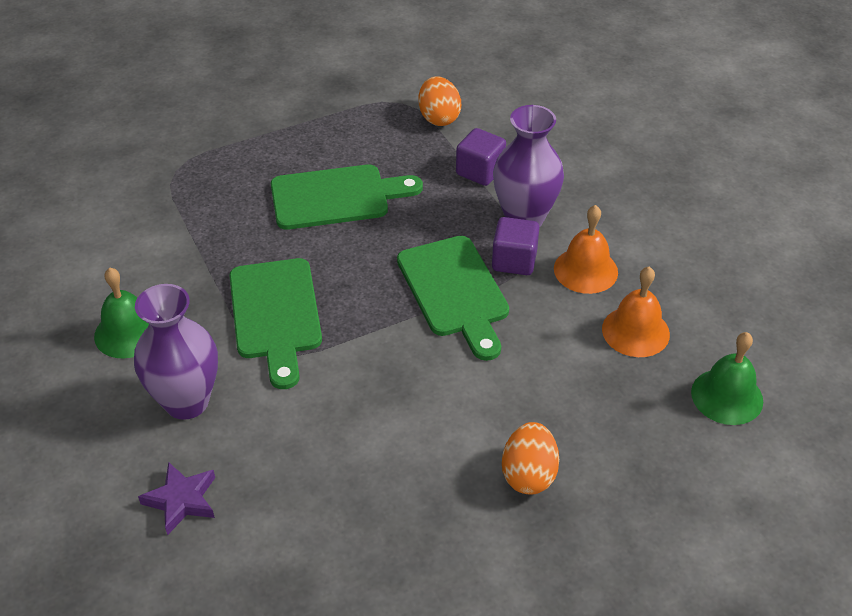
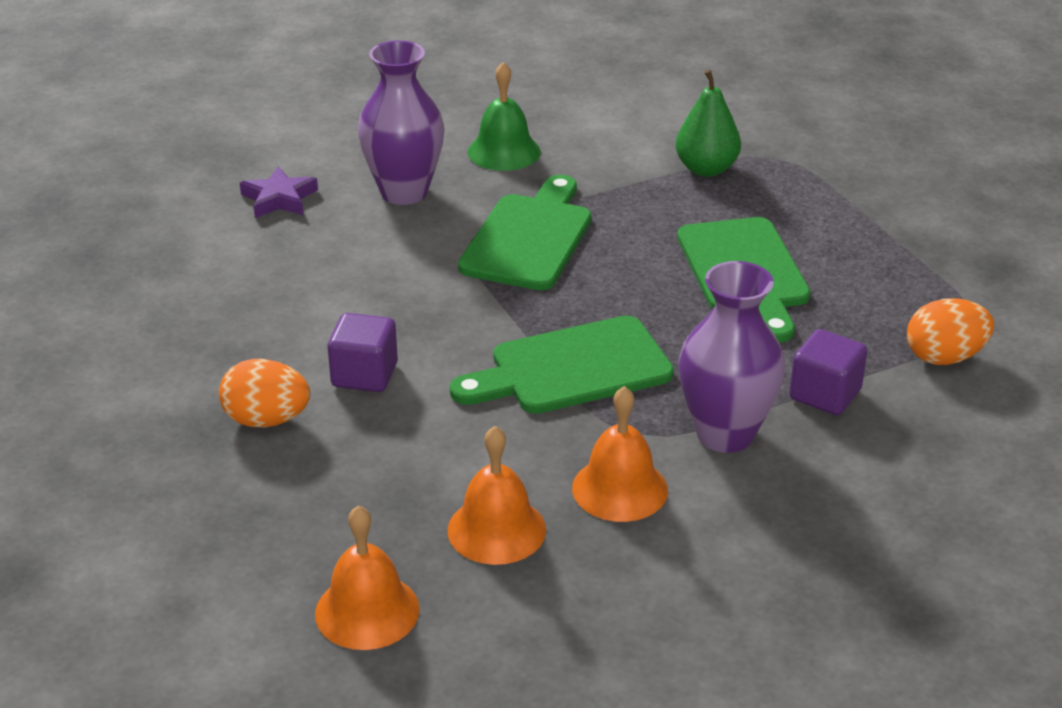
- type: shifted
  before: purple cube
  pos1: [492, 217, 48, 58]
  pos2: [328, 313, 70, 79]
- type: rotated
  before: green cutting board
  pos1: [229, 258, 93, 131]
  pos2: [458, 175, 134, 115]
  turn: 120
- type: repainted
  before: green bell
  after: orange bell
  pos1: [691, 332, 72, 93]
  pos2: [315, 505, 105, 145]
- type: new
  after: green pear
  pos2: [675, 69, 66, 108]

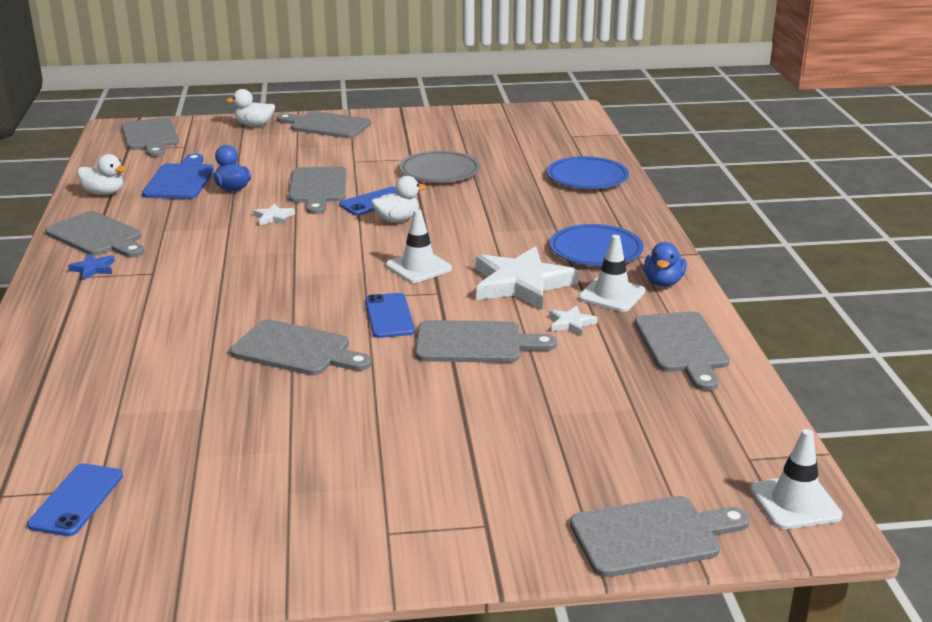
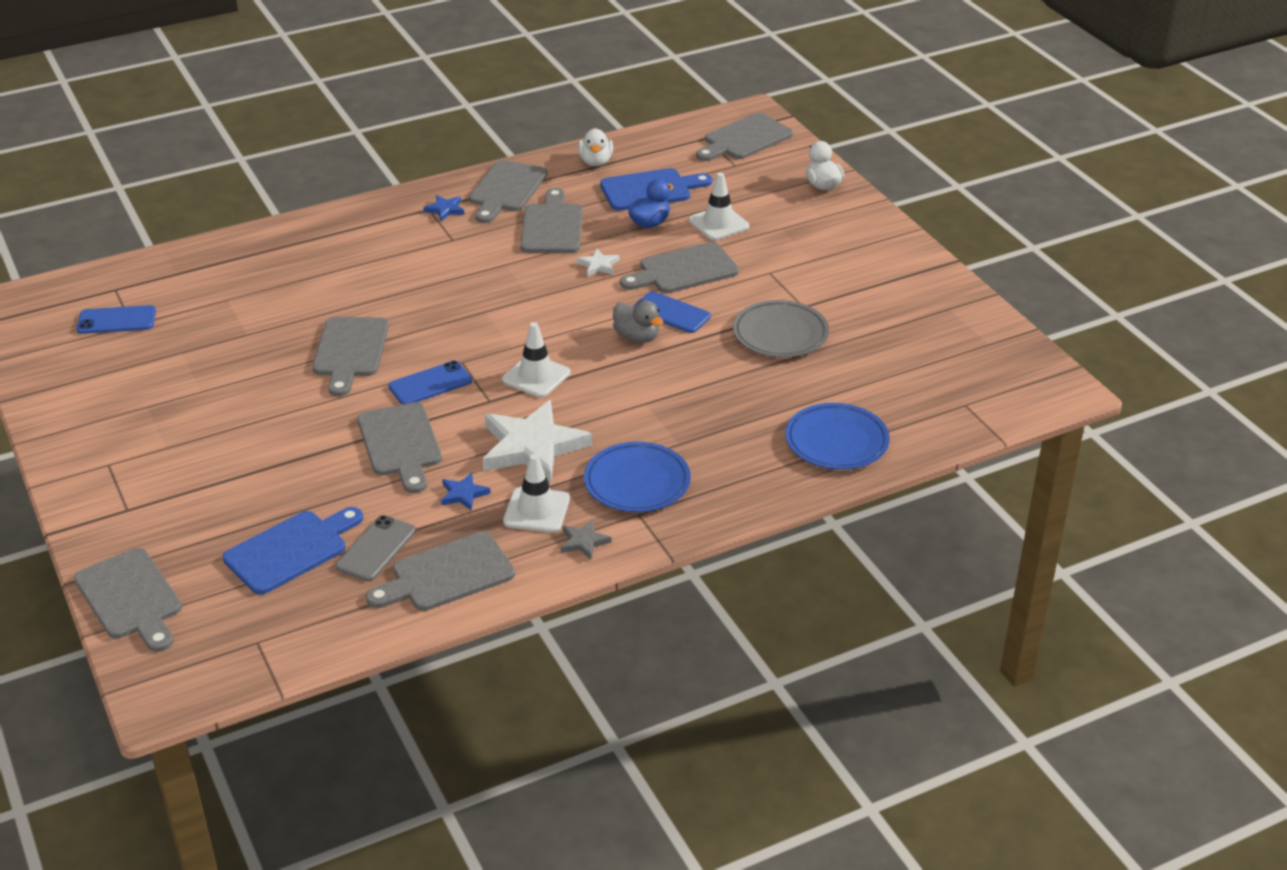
- type: shifted
  before: grey cutting board
  pos1: [277, 111, 94, 27]
  pos2: [520, 188, 62, 65]
- type: repainted
  before: white duck
  after: grey duck
  pos1: [371, 176, 55, 46]
  pos2: [613, 300, 51, 43]
- type: swapped
  before: blue duck
  after: grey star
  pos1: [644, 242, 43, 45]
  pos2: [561, 520, 50, 40]
- type: repainted
  before: white star
  after: blue star
  pos1: [549, 306, 49, 30]
  pos2: [441, 473, 50, 38]
- type: shifted
  before: white traffic cone
  pos1: [750, 429, 93, 100]
  pos2: [689, 173, 60, 67]
- type: new
  after: blue cutting board
  pos2: [223, 507, 140, 88]
- type: new
  after: grey phone
  pos2: [336, 515, 80, 66]

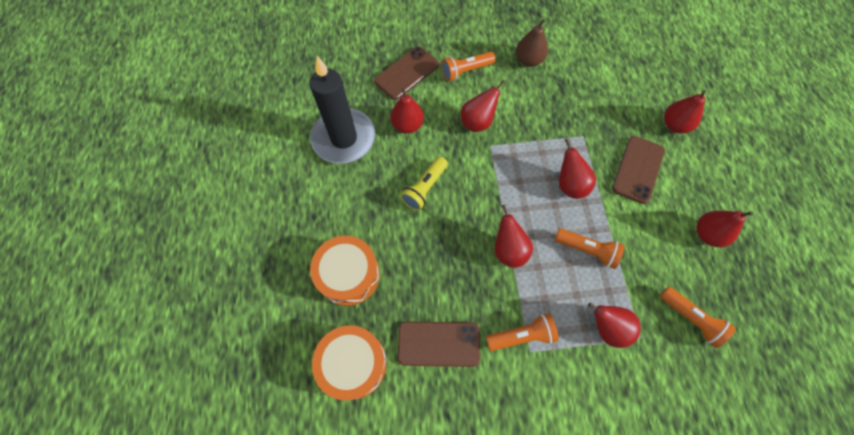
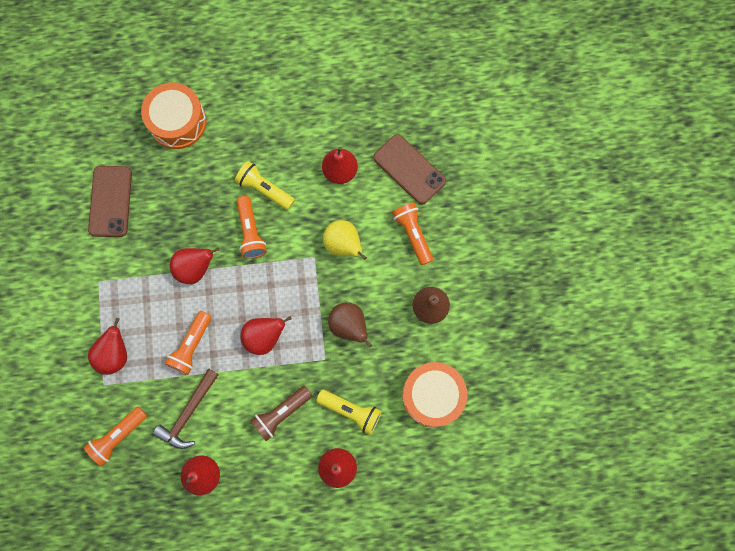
- type: gone
  before: black candle
  pos1: [309, 56, 67, 108]
- type: repainted
  before: red pear
  after: yellow pear
  pos1: [461, 80, 44, 52]
  pos2: [323, 220, 44, 40]
- type: swapped
  before: brown phone
  after: brown flashlight
  pos1: [612, 136, 53, 68]
  pos2: [250, 386, 62, 55]
- type: shifted
  before: orange flashlight
  pos1: [486, 313, 73, 38]
  pos2: [237, 196, 30, 63]
- type: shifted
  before: orange drum
  pos1: [312, 325, 75, 75]
  pos2: [402, 362, 65, 65]
- type: new
  after: brown pear
  pos2: [328, 302, 44, 45]
- type: new
  after: brown hammer
  pos2: [153, 368, 66, 81]
- type: new
  after: yellow flashlight
  pos2: [316, 390, 66, 45]

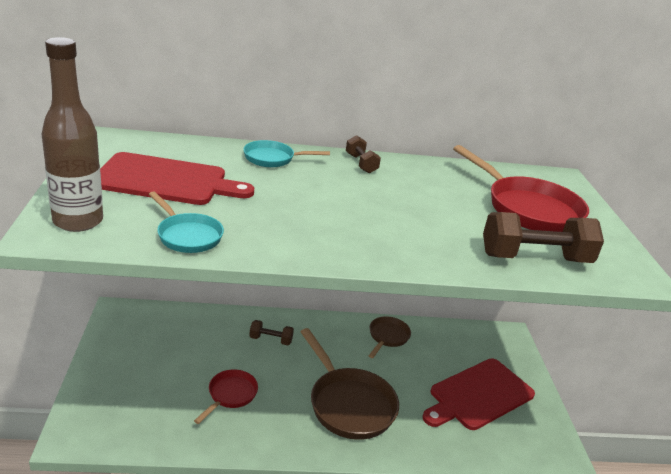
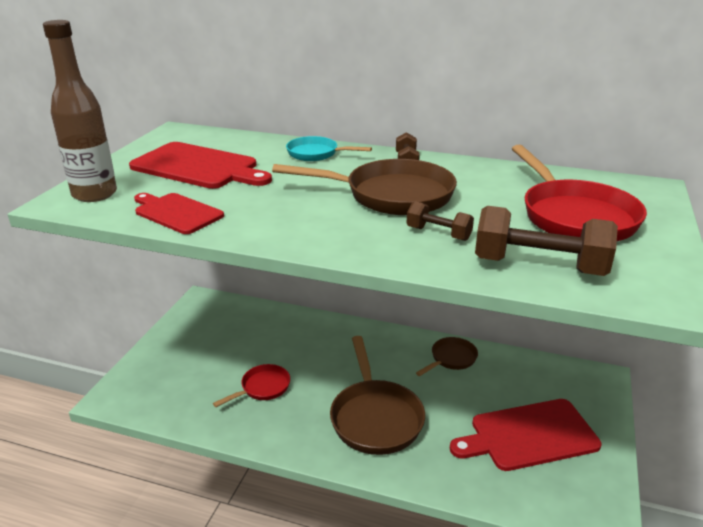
- type: swapped
  before: turquoise pan
  after: red cutting board
  pos1: [149, 191, 75, 62]
  pos2: [134, 193, 90, 41]
- type: shifted
  before: brown dumbbell
  pos1: [249, 320, 45, 25]
  pos2: [406, 201, 68, 40]
- type: new
  after: brown pan
  pos2: [272, 159, 185, 56]

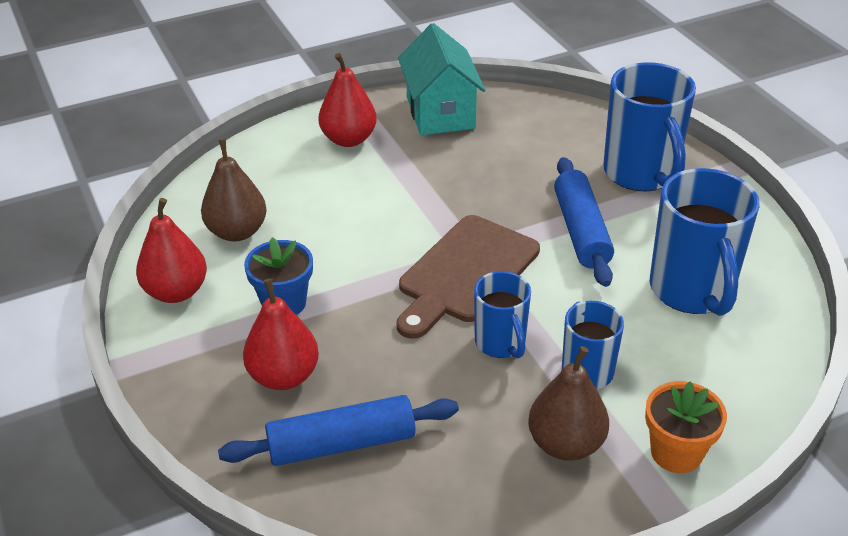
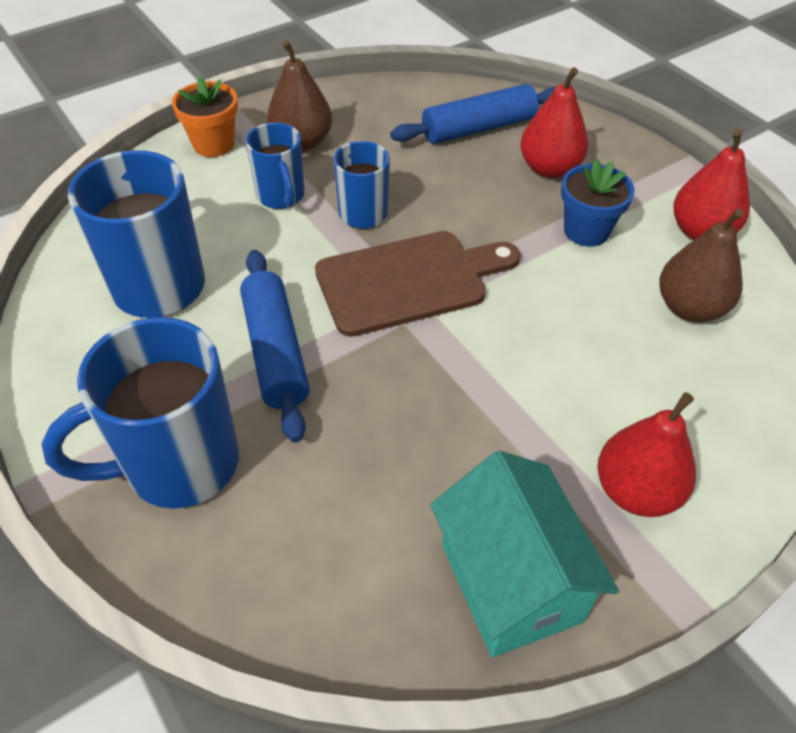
- type: rotated
  before: blue mug
  pos1: [603, 62, 93, 129]
  pos2: [41, 317, 198, 192]
  turn: -90
- type: rotated
  before: brown cutting board
  pos1: [397, 215, 143, 124]
  pos2: [315, 231, 206, 106]
  turn: 45

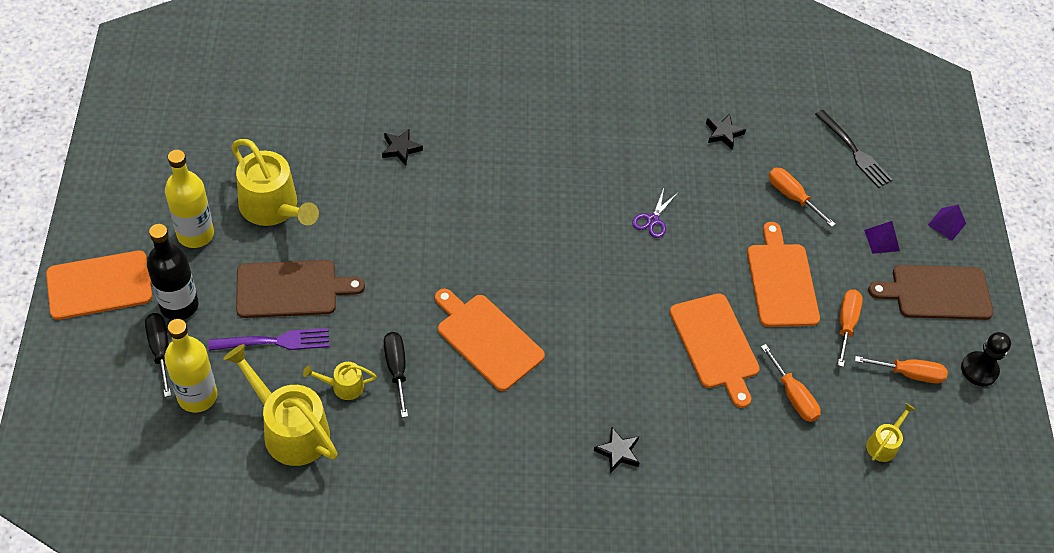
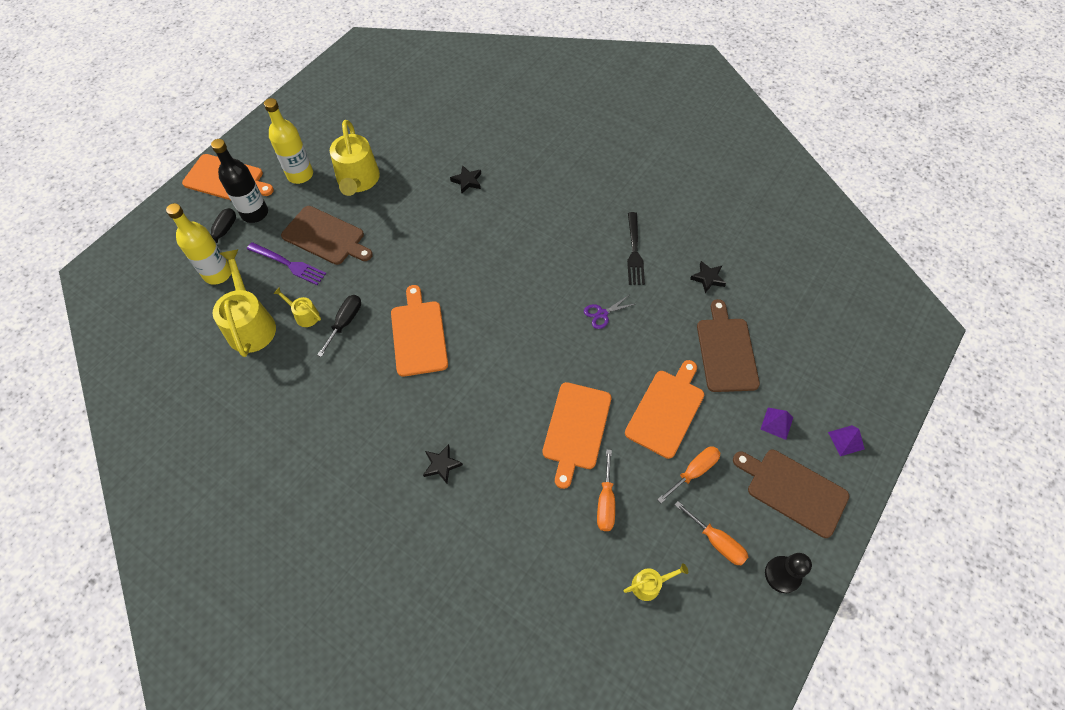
- type: shifted
  before: black fork
  pos1: [815, 110, 78, 78]
  pos2: [627, 212, 18, 73]
- type: swapped
  before: orange screwdriver
  after: brown cutting board
  pos1: [769, 168, 66, 59]
  pos2: [697, 299, 63, 93]

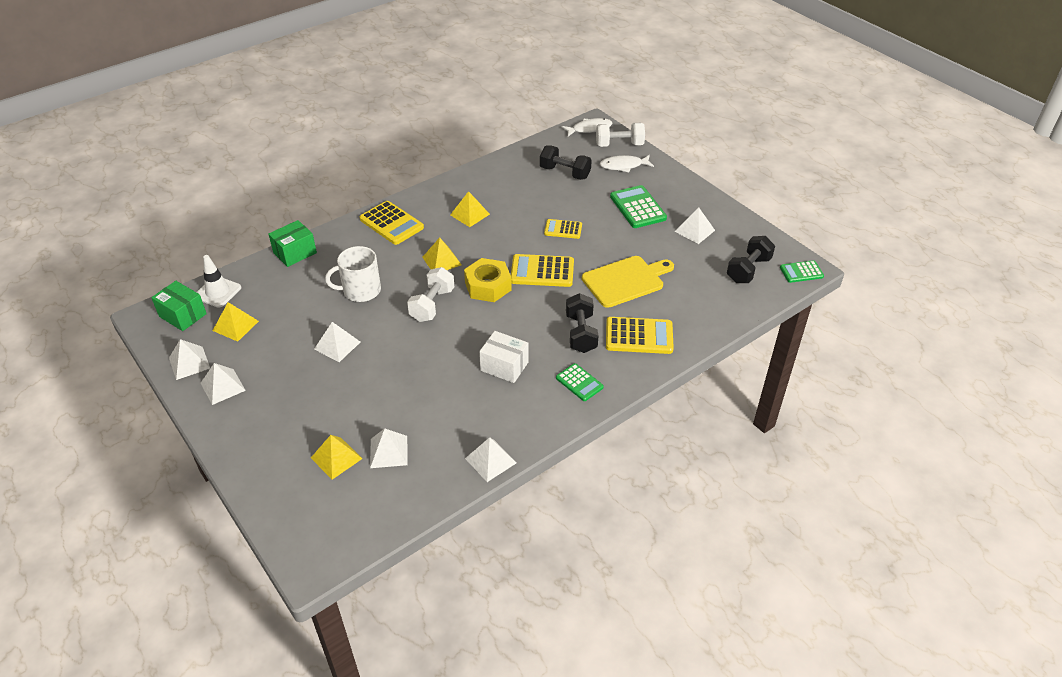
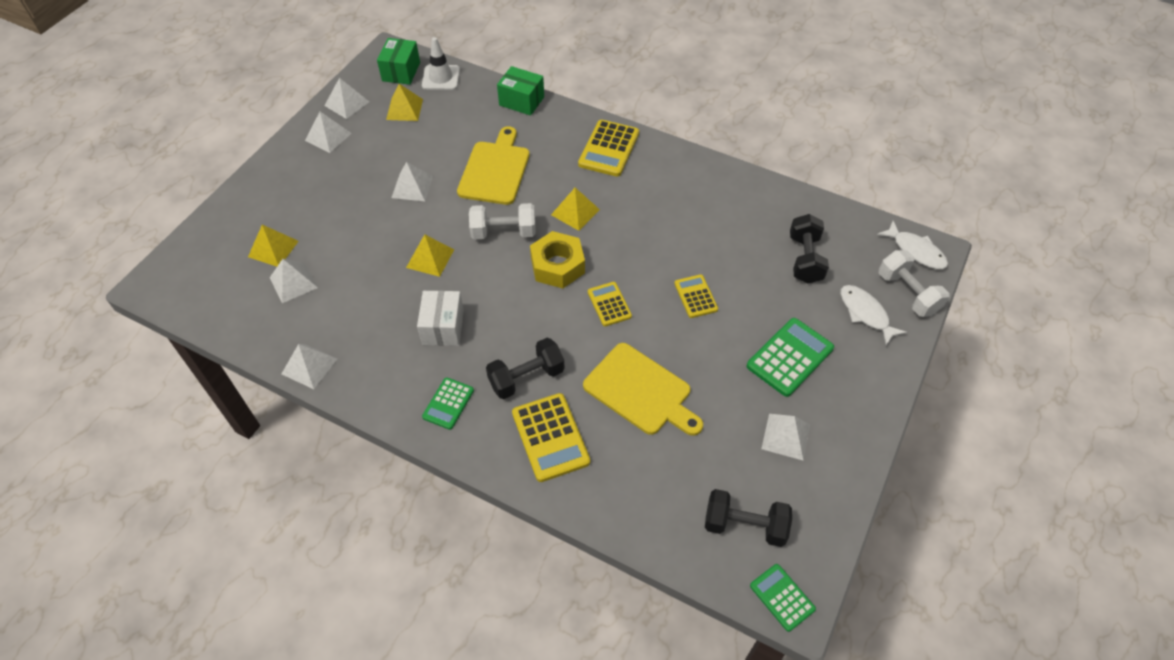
- type: shifted
  before: yellow pyramid
  pos1: [450, 191, 40, 36]
  pos2: [406, 234, 48, 43]
- type: swapped
  before: white mug
  after: yellow cutting board
  pos1: [325, 246, 56, 56]
  pos2: [457, 126, 73, 79]
- type: scaled
  before: yellow calculator
  pos1: [511, 254, 63, 33]
  pos2: [588, 282, 44, 44]
  scale: 0.61

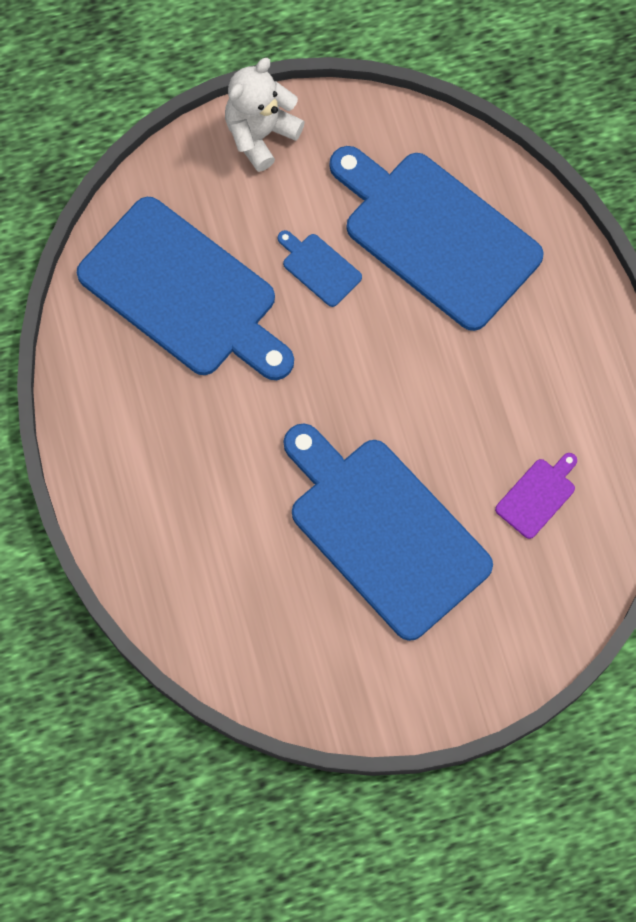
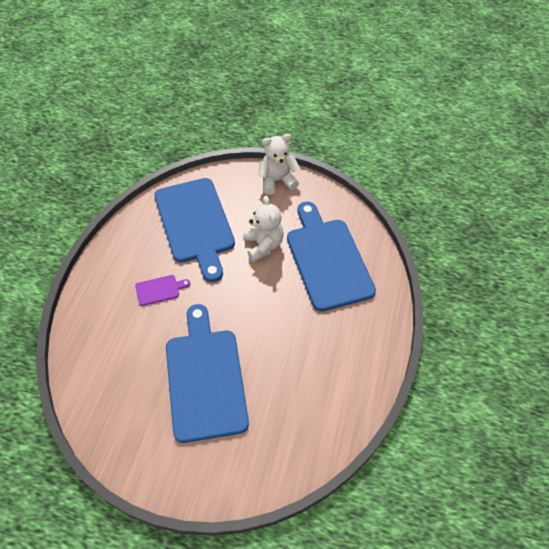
- type: swapped
  before: blue cutting board
  after: white teddy bear
  pos1: [278, 230, 84, 77]
  pos2: [243, 196, 41, 66]
- type: shifted
  before: purple cutting board
  pos1: [495, 453, 82, 86]
  pos2: [135, 275, 55, 31]

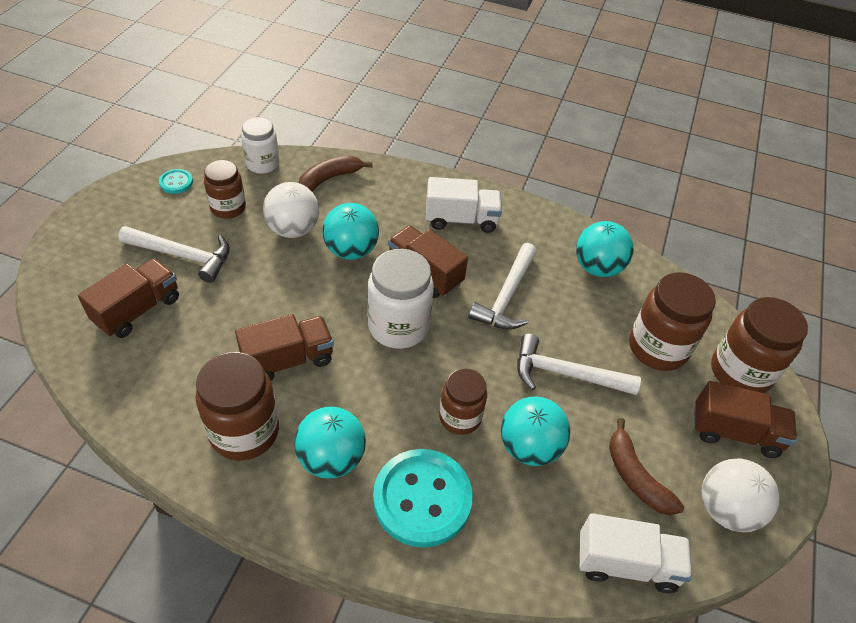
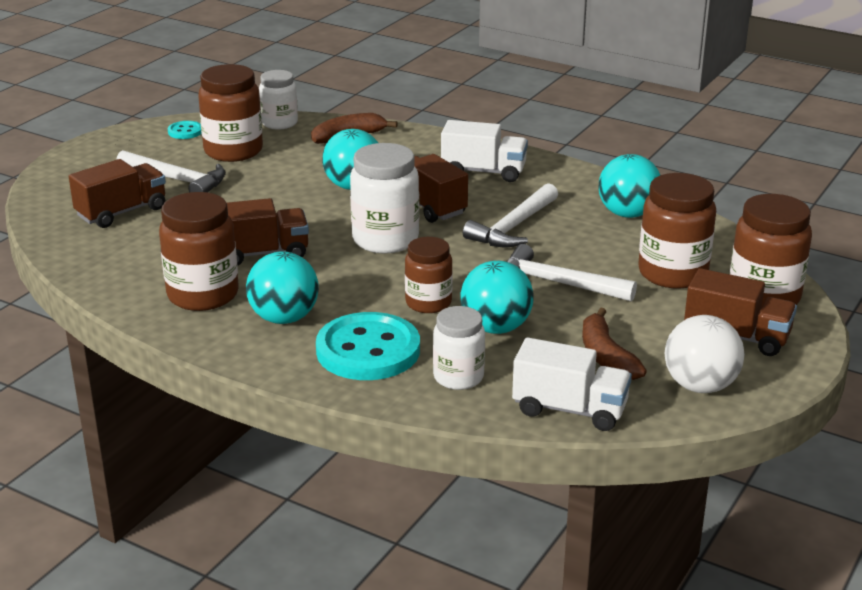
- type: scaled
  before: brown jar
  pos1: [204, 160, 42, 59]
  pos2: [198, 64, 65, 98]
  scale: 1.55
- type: gone
  before: white ball
  pos1: [263, 182, 56, 56]
- type: new
  after: white jar
  pos2: [433, 306, 52, 84]

